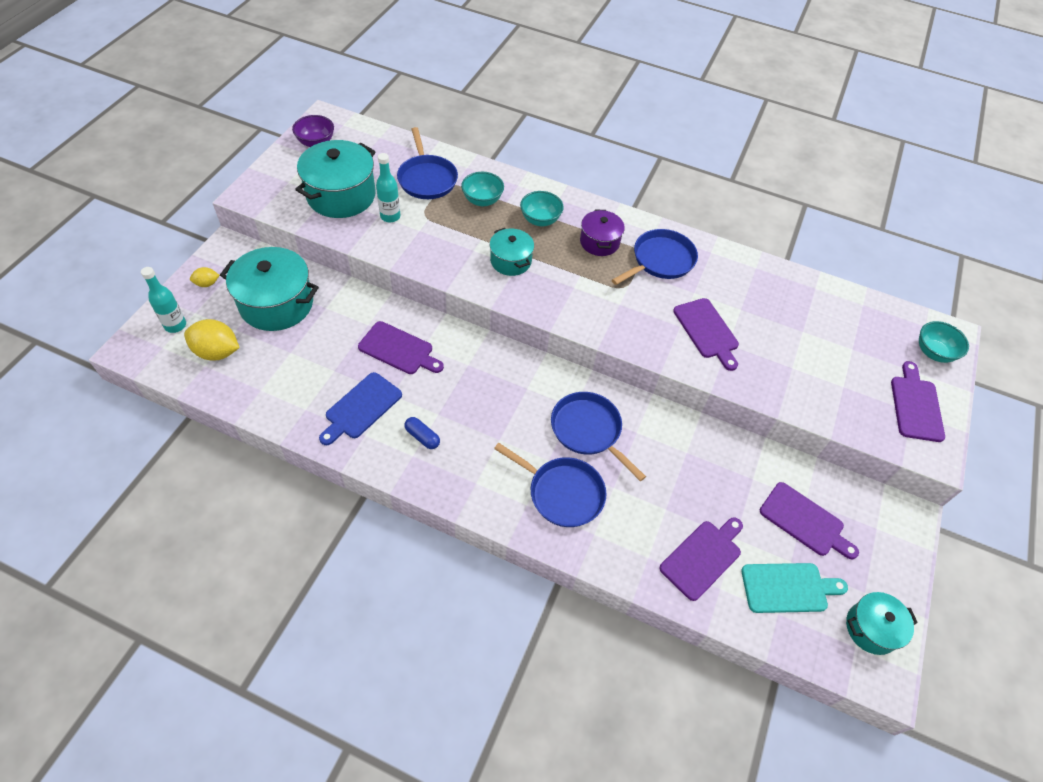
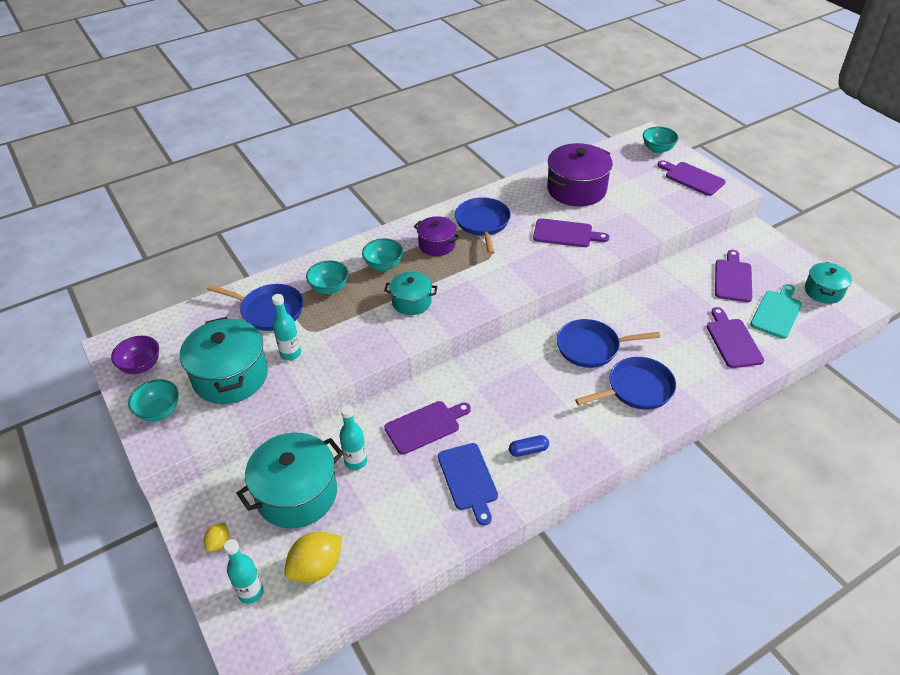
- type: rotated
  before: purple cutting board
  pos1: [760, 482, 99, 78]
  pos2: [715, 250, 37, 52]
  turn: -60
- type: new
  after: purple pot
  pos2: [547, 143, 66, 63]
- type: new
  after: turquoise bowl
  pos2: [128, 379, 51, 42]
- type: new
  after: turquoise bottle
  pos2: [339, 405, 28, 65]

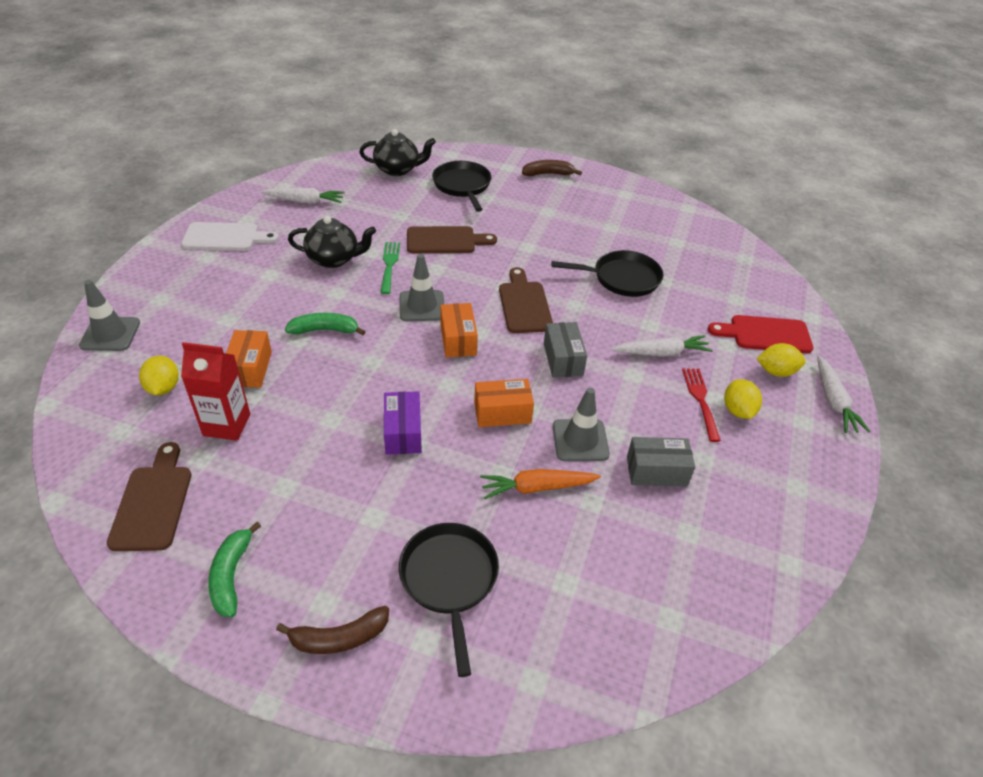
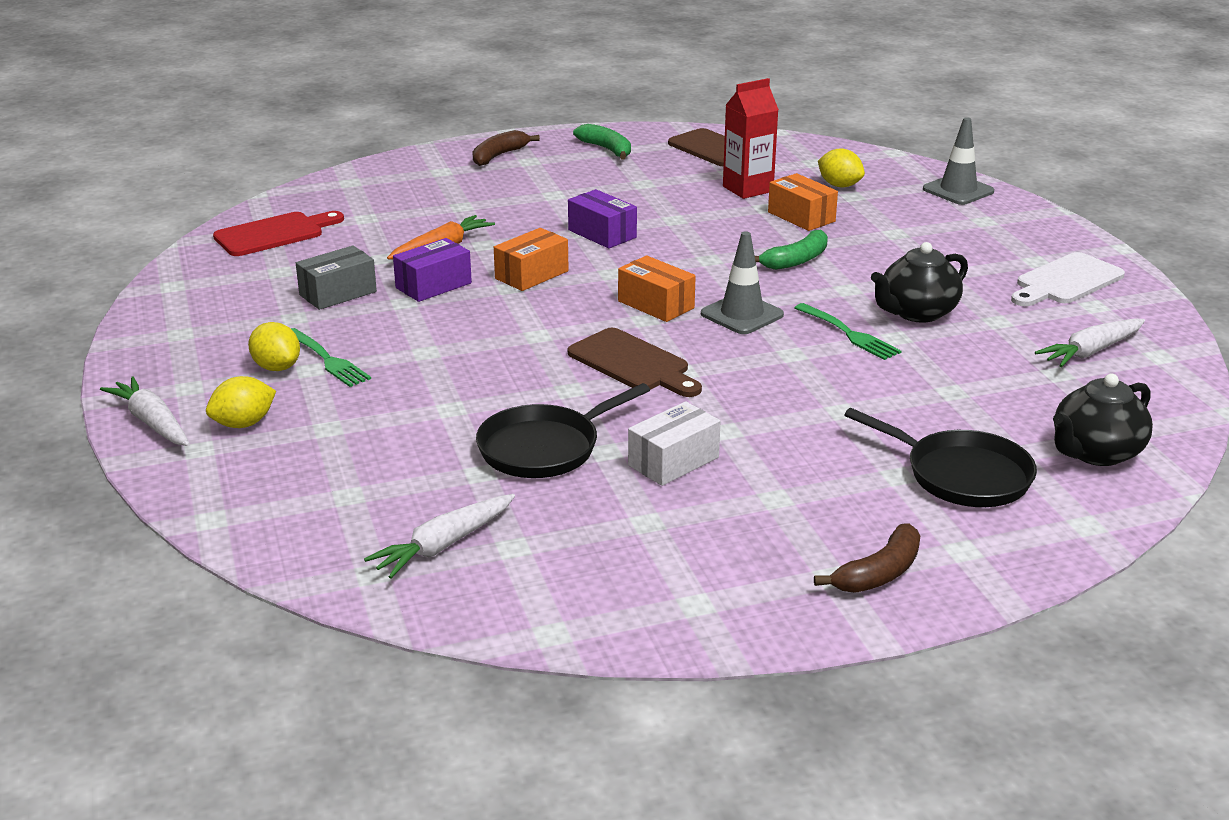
- type: gone
  before: brown cutting board
  pos1: [407, 226, 90, 27]
- type: shifted
  before: red cutting board
  pos1: [708, 315, 105, 38]
  pos2: [213, 211, 131, 45]
- type: gone
  before: grey box
  pos1: [544, 322, 43, 56]
- type: shifted
  before: white carrot
  pos1: [611, 335, 102, 22]
  pos2: [364, 494, 151, 85]
- type: repainted
  before: red fork
  after: green fork
  pos1: [682, 369, 39, 73]
  pos2: [291, 328, 80, 59]
- type: swapped
  before: grey traffic cone
  after: purple box
  pos1: [553, 388, 57, 73]
  pos2: [393, 238, 79, 64]
- type: gone
  before: black pan
  pos1: [399, 523, 100, 154]
- type: new
  after: white box
  pos2: [628, 401, 93, 85]

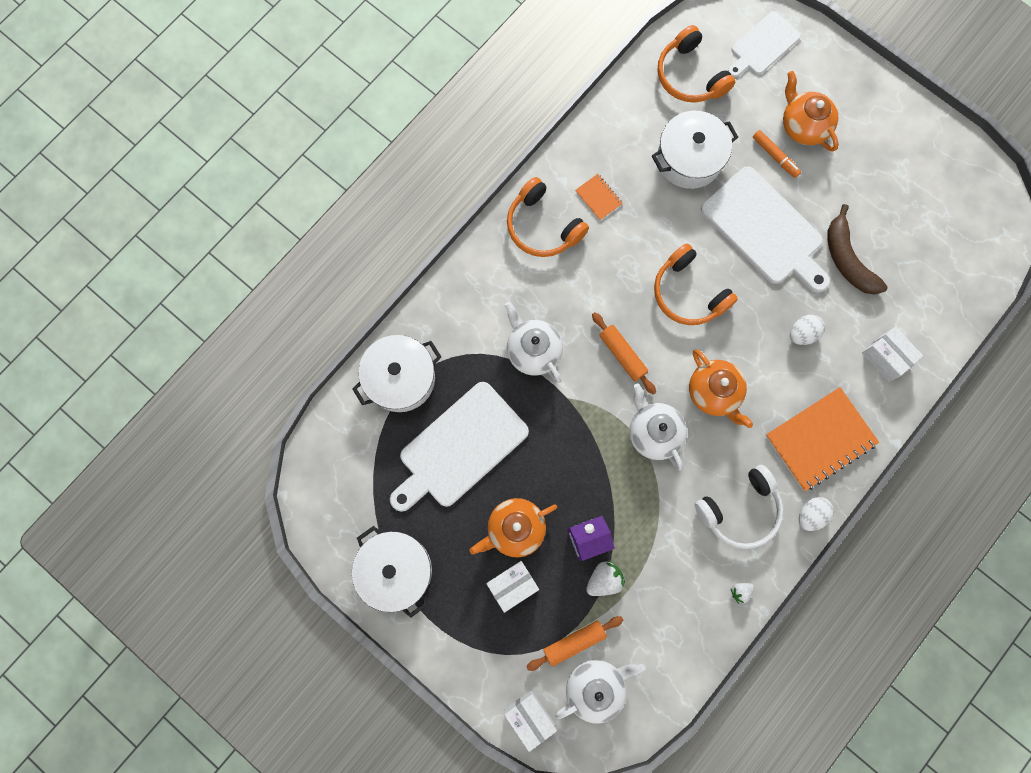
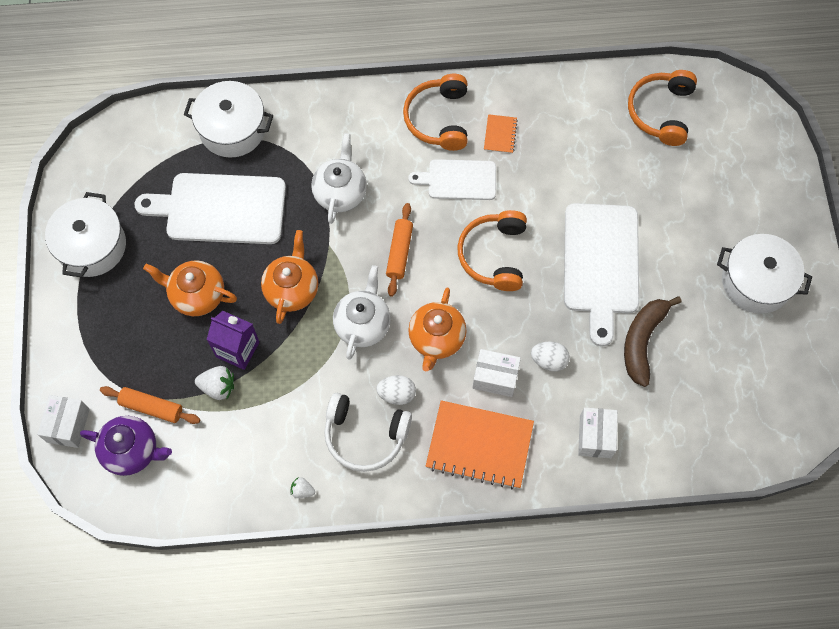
- type: shifted
  before: white cutting board
  pos1: [728, 11, 73, 67]
  pos2: [408, 159, 88, 41]
- type: shifted
  before: orange teapot
  pos1: [783, 71, 56, 81]
  pos2: [261, 230, 57, 94]
- type: shifted
  before: white pot
  pos1: [652, 111, 86, 78]
  pos2: [717, 234, 95, 80]
- type: gone
  before: orange marker
  pos1: [753, 130, 48, 48]
- type: shifted
  before: white egg
  pos1: [799, 497, 35, 34]
  pos2: [376, 375, 40, 30]
- type: shifted
  before: white box
  pos1: [486, 561, 53, 52]
  pos2: [472, 349, 49, 48]
- type: repainted
  before: white teapot
  after: purple teapot
  pos1: [555, 660, 90, 64]
  pos2: [80, 416, 92, 60]

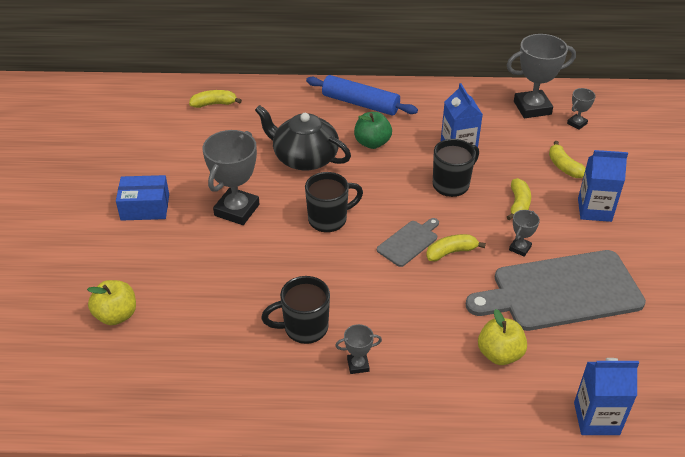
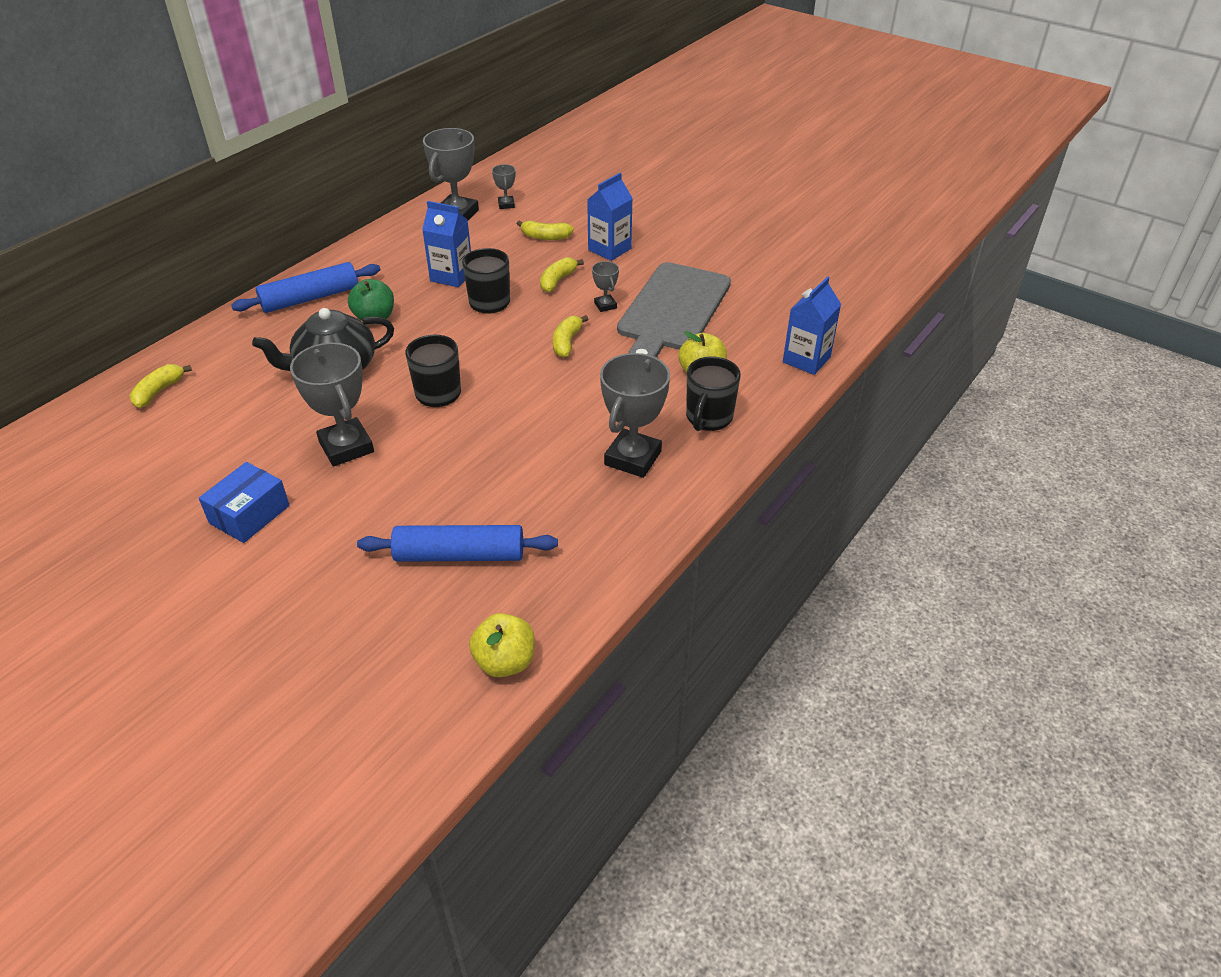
- type: rotated
  before: yellow banana
  pos1: [507, 178, 24, 42]
  pos2: [540, 257, 44, 35]
  turn: -105
- type: gone
  before: grey cutting board
  pos1: [377, 218, 62, 49]
- type: shifted
  before: black mug
  pos1: [261, 276, 69, 68]
  pos2: [686, 356, 55, 75]
- type: shifted
  before: yellow apple
  pos1: [87, 280, 49, 45]
  pos2: [469, 613, 66, 64]
- type: scaled
  before: grey trophy
  pos1: [335, 324, 47, 50]
  pos2: [600, 353, 70, 125]
  scale: 2.07
- type: new
  after: blue rolling pin
  pos2: [357, 525, 201, 37]

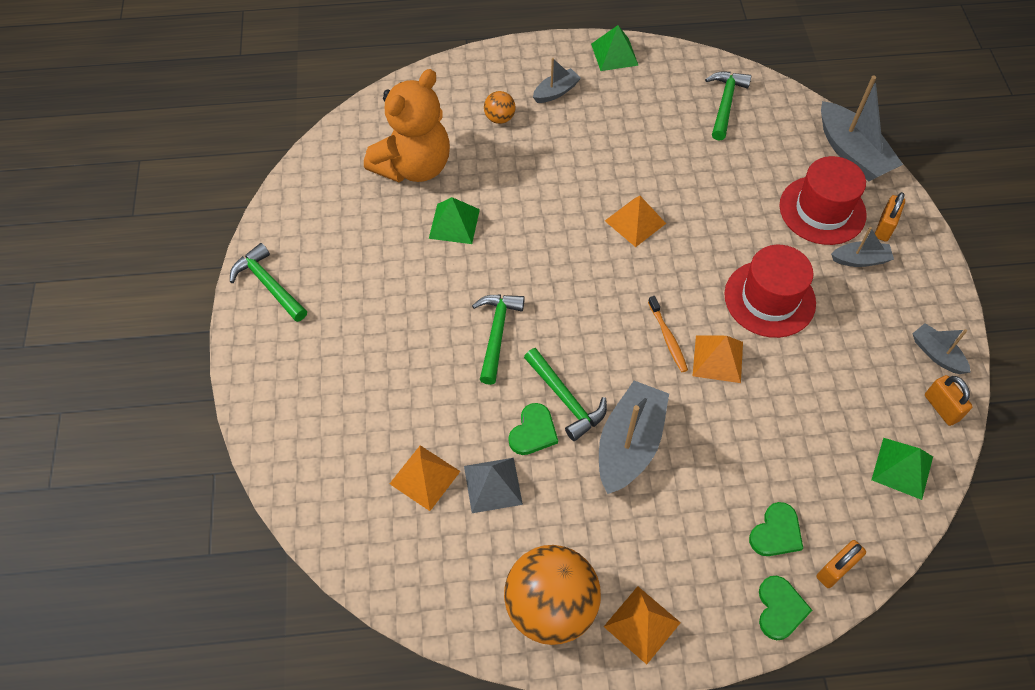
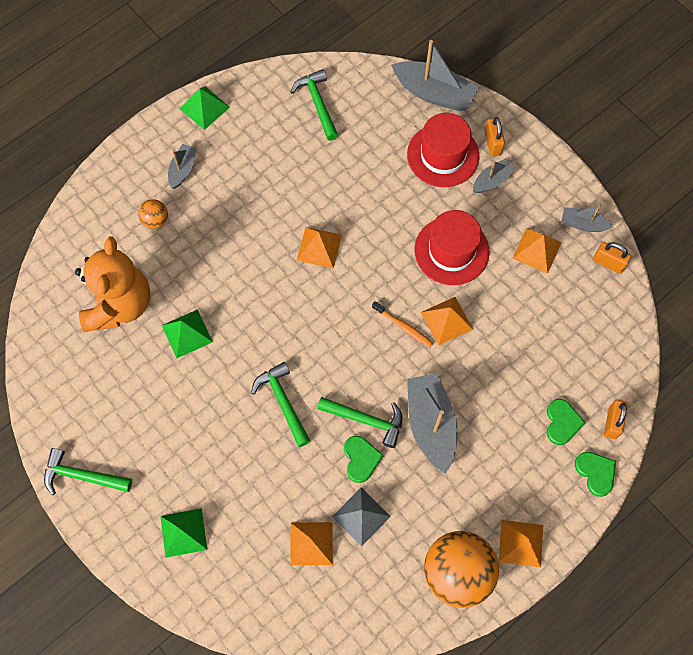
- type: shifted
  before: green pyramid
  pos1: [871, 438, 62, 62]
  pos2: [160, 508, 47, 50]
- type: new
  after: orange pyramid
  pos2: [512, 228, 50, 46]

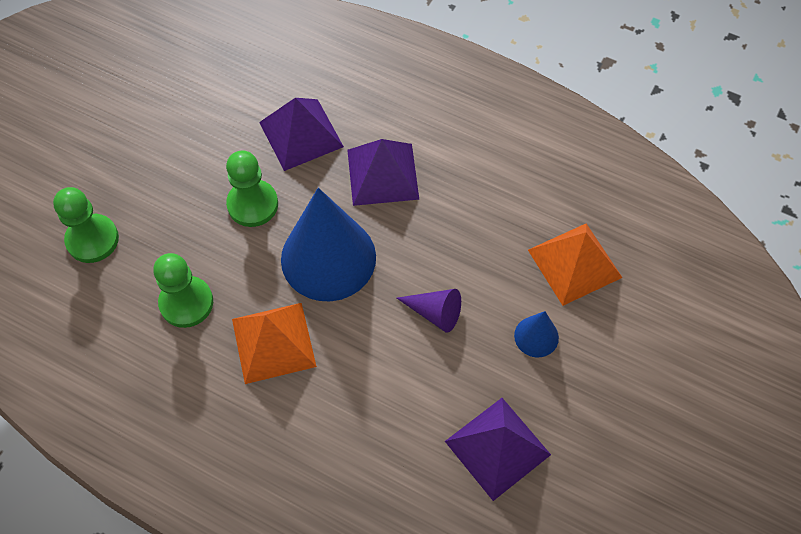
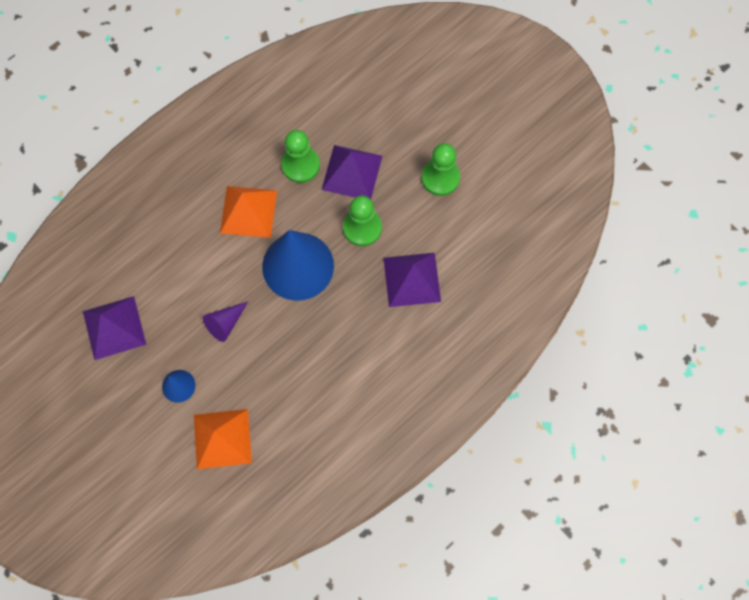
- type: shifted
  before: purple pyramid
  pos1: [347, 139, 72, 67]
  pos2: [321, 145, 61, 54]
- type: shifted
  before: green pawn
  pos1: [53, 187, 66, 76]
  pos2: [422, 143, 38, 53]

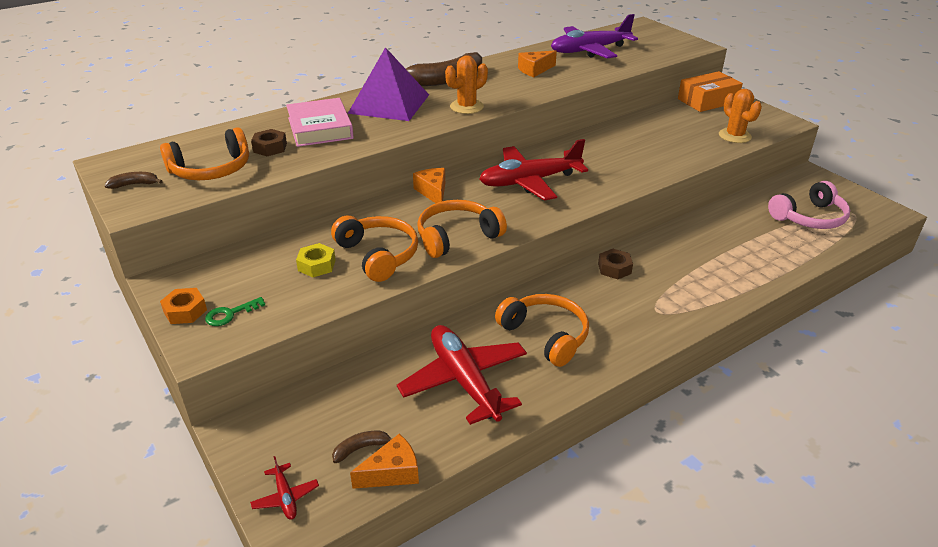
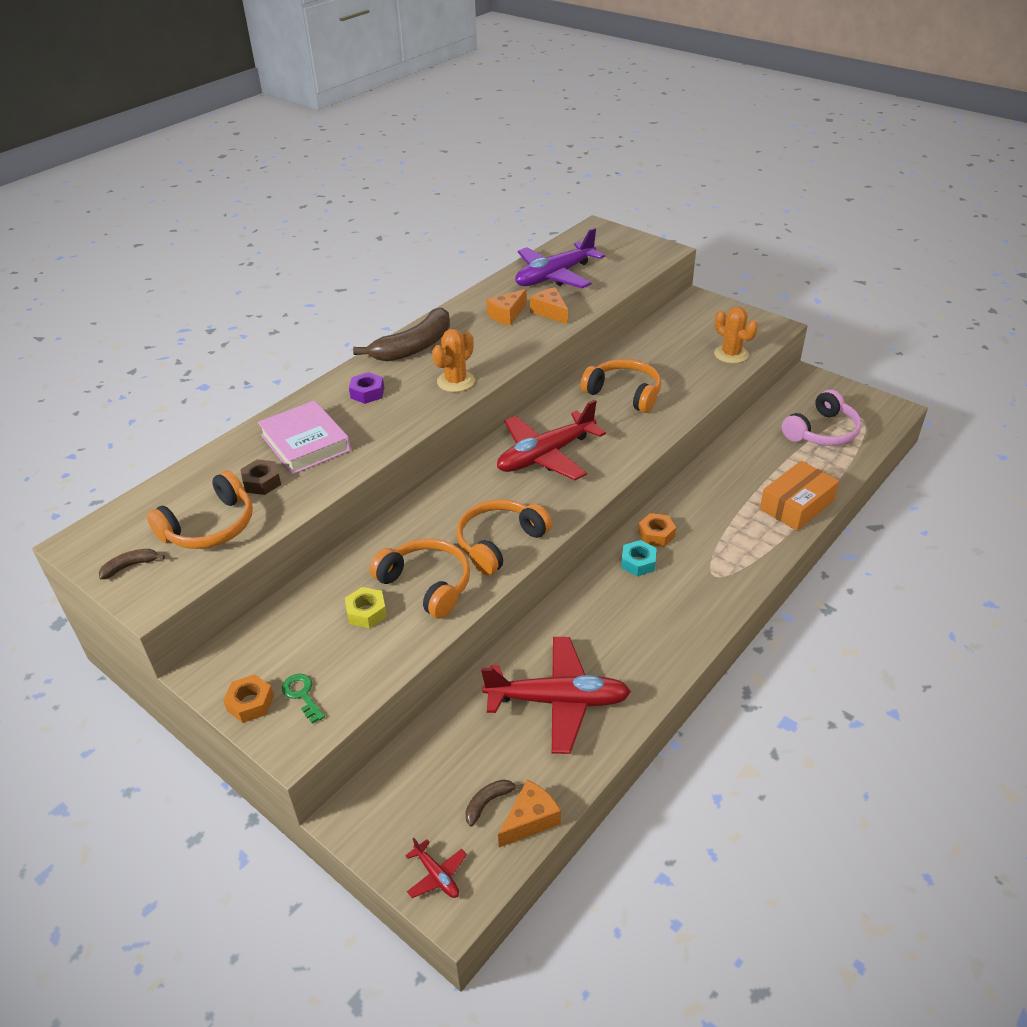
- type: swapped
  before: purple pyramid
  after: purple nut
  pos1: [348, 47, 81, 74]
  pos2: [349, 372, 35, 32]
- type: shifted
  before: orange box
  pos1: [678, 71, 65, 41]
  pos2: [760, 461, 79, 70]
- type: shifted
  before: orange cheese
  pos1: [413, 168, 32, 35]
  pos2: [530, 287, 38, 37]
- type: repainted
  before: brown nut
  after: orange nut
  pos1: [598, 249, 35, 30]
  pos2: [638, 513, 38, 34]
- type: shifted
  before: orange headphones
  pos1: [495, 294, 94, 73]
  pos2: [581, 359, 80, 54]
- type: rotated
  before: green key
  pos1: [205, 297, 60, 29]
  pos2: [282, 674, 43, 49]
  turn: 105
- type: rotated
  before: red plane
  pos1: [397, 325, 130, 100]
  pos2: [481, 637, 150, 117]
  turn: 135
- type: new
  after: turquoise nut
  pos2: [621, 540, 36, 36]

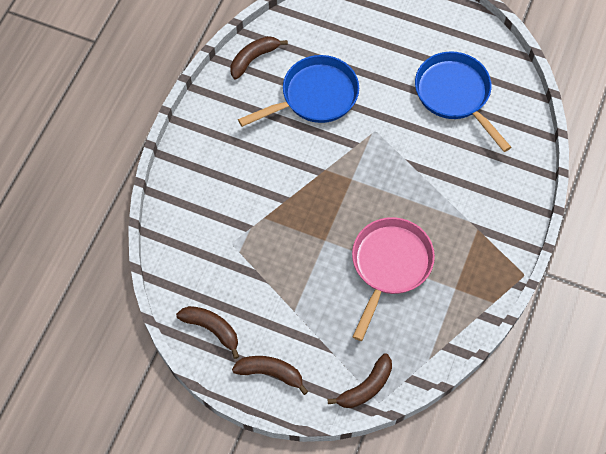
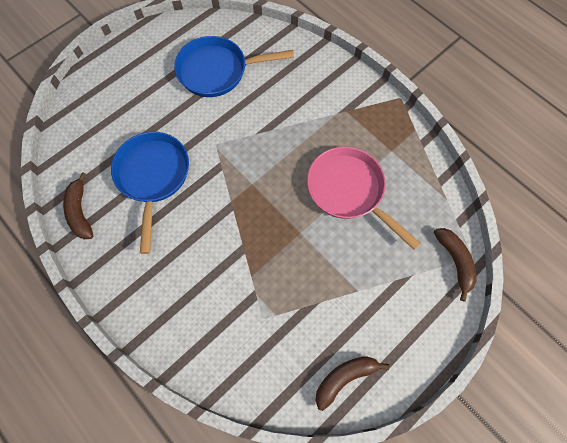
- type: gone
  before: brown banana
  pos1: [232, 356, 76, 39]

